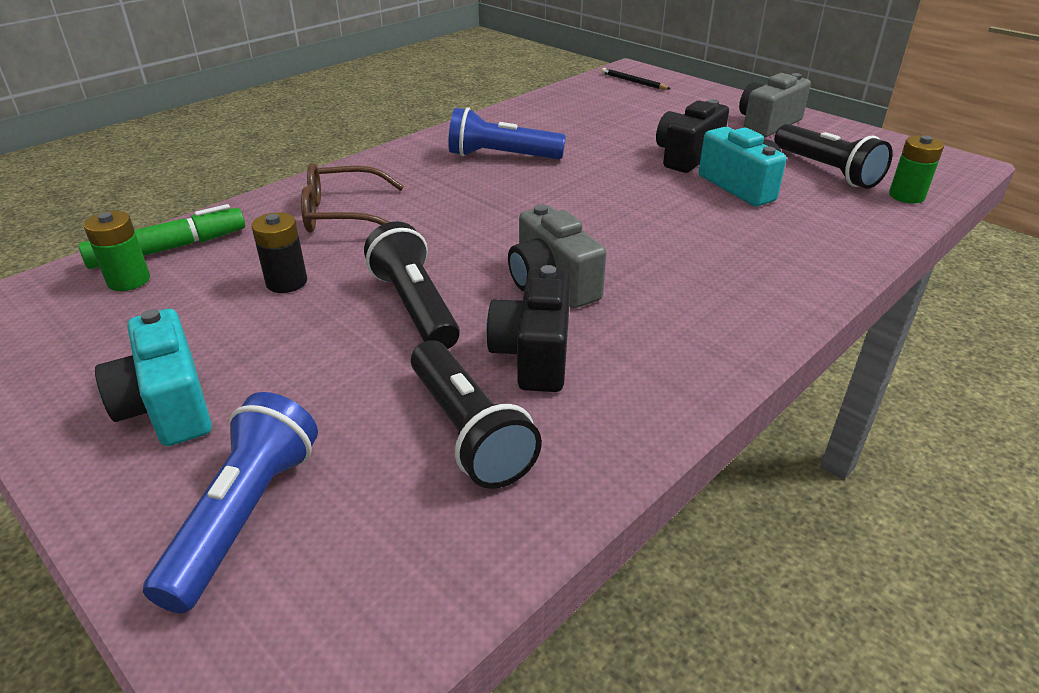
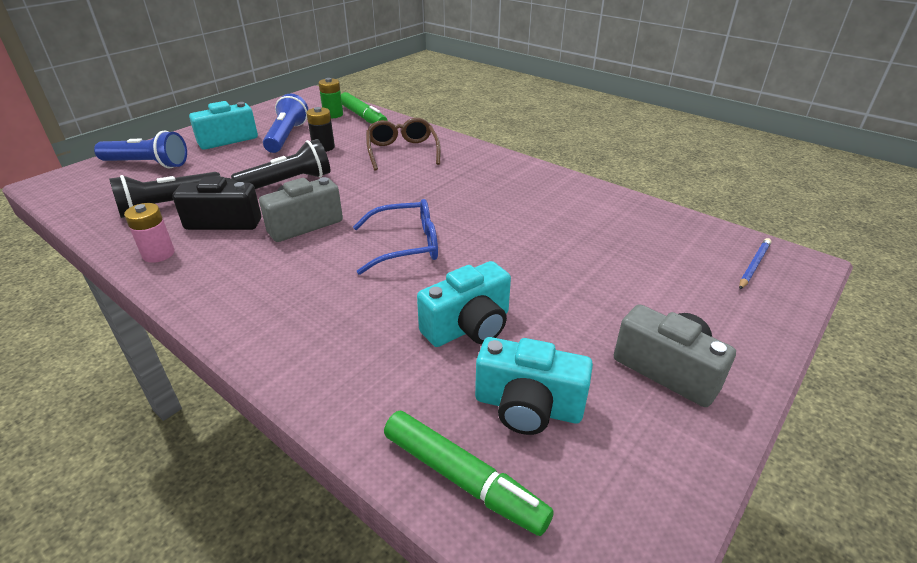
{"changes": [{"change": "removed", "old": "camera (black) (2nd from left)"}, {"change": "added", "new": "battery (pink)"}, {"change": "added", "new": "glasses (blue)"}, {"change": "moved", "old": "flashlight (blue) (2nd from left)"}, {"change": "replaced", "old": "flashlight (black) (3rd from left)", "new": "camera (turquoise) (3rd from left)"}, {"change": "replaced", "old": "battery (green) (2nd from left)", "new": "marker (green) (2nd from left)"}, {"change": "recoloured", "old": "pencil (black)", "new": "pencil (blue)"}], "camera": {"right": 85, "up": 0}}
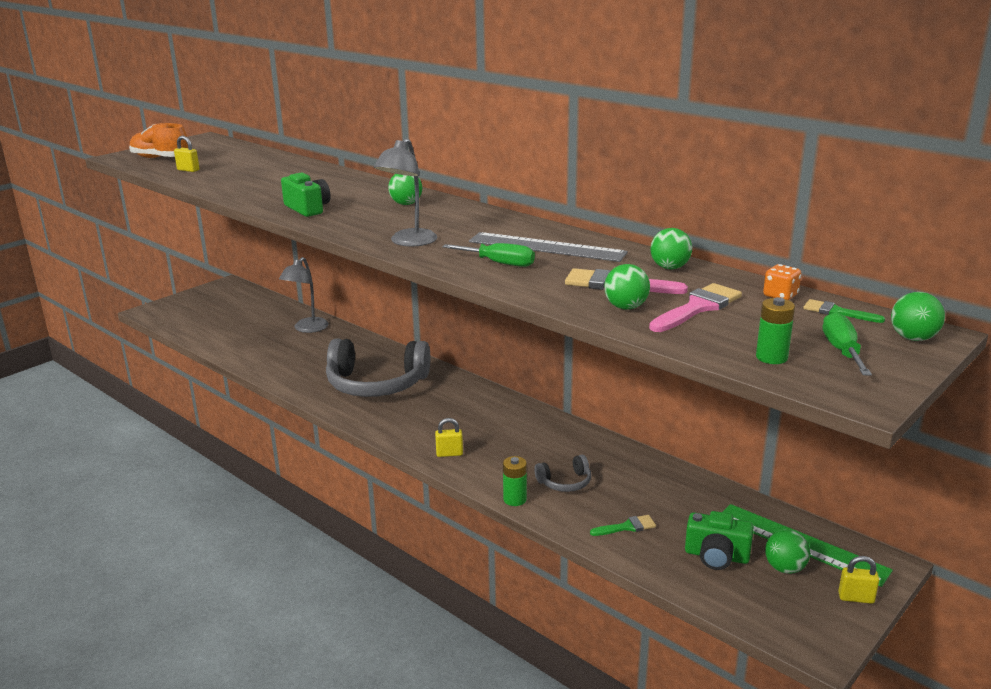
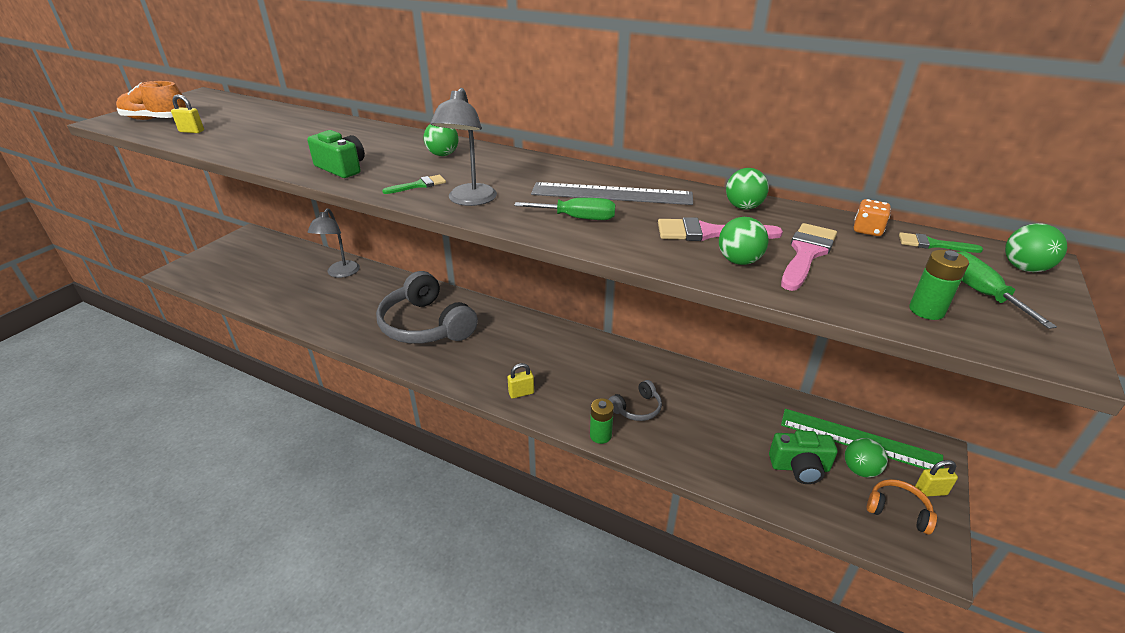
{"changes": [{"change": "added", "new": "headphones (orange)"}, {"change": "moved", "old": "brush (green) (1st from left)"}, {"change": "turned", "old": "headphones (grey) (1st from left)", "degrees": 60}], "camera": {"right": -15, "up": 10}}
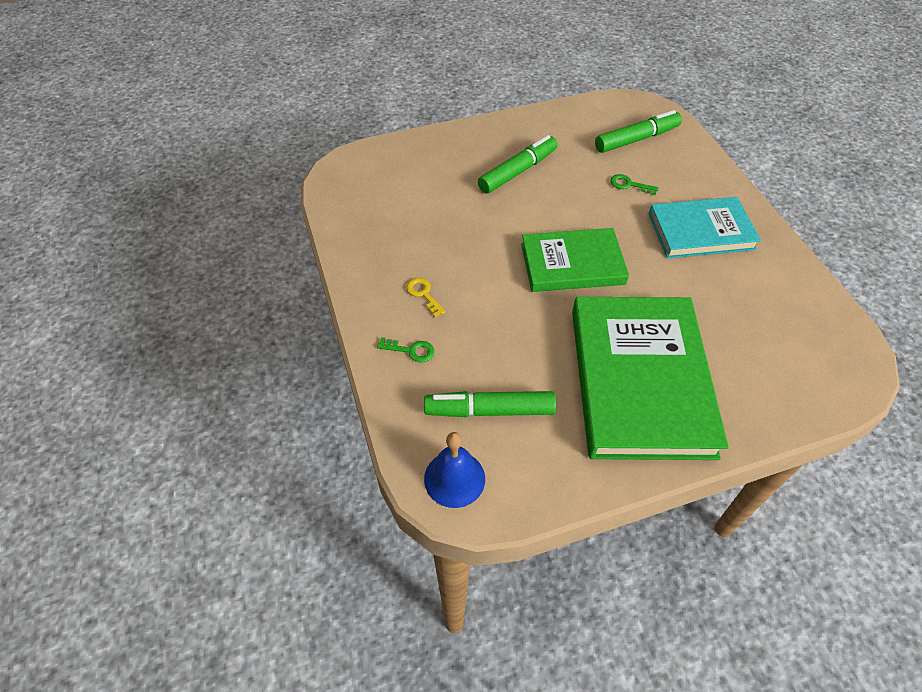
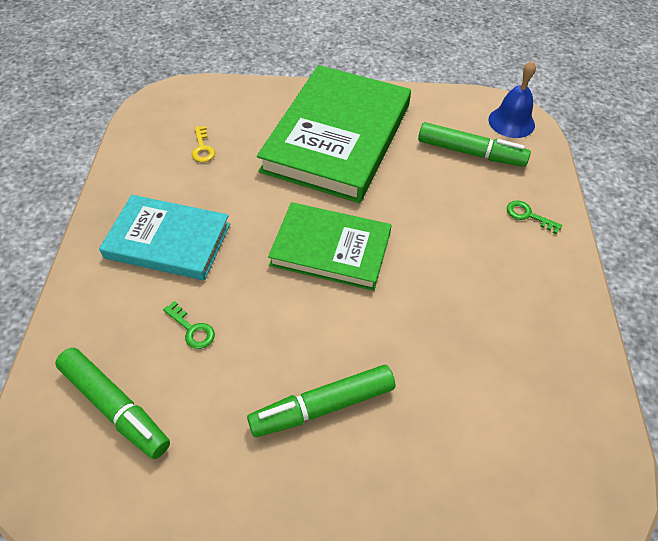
{"changes": [{"change": "moved", "old": "key (yellow)"}, {"change": "turned", "old": "marker (green) (3rd from left in the first image)", "degrees": -135}], "camera": {"right": -160, "up": 0}}
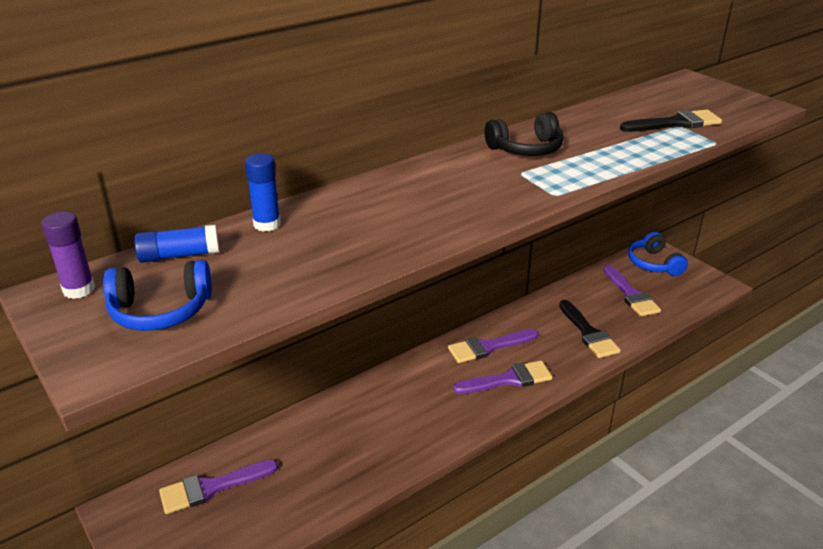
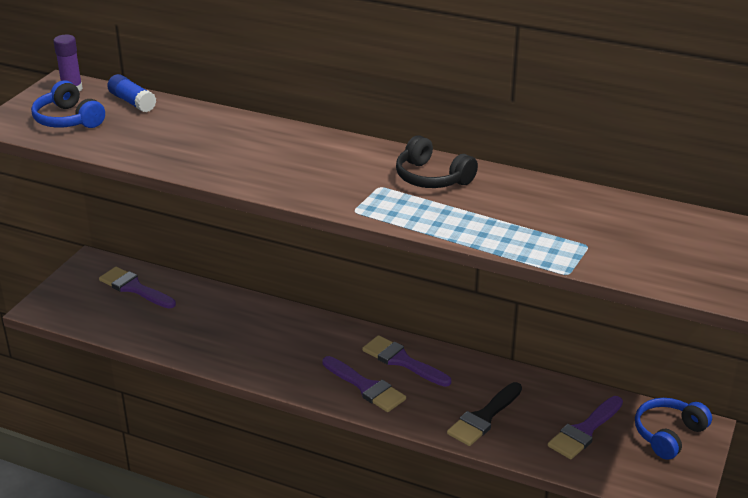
{"changes": [{"change": "removed", "old": "glue stick (blue) (2nd from left)"}, {"change": "removed", "old": "brush (black) (2nd from left)"}], "camera": {"right": 60, "up": 0}}
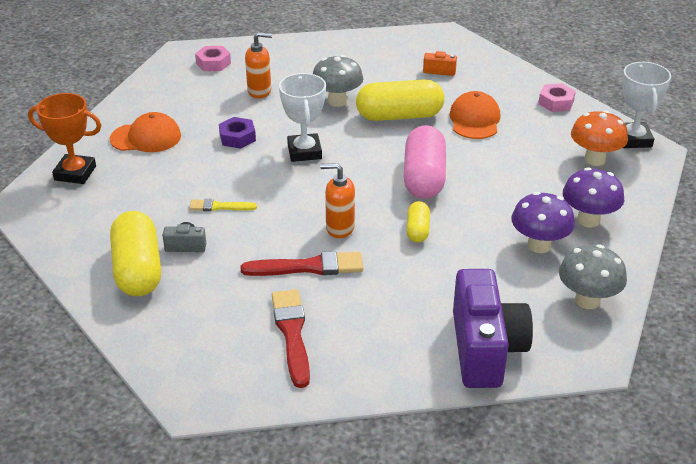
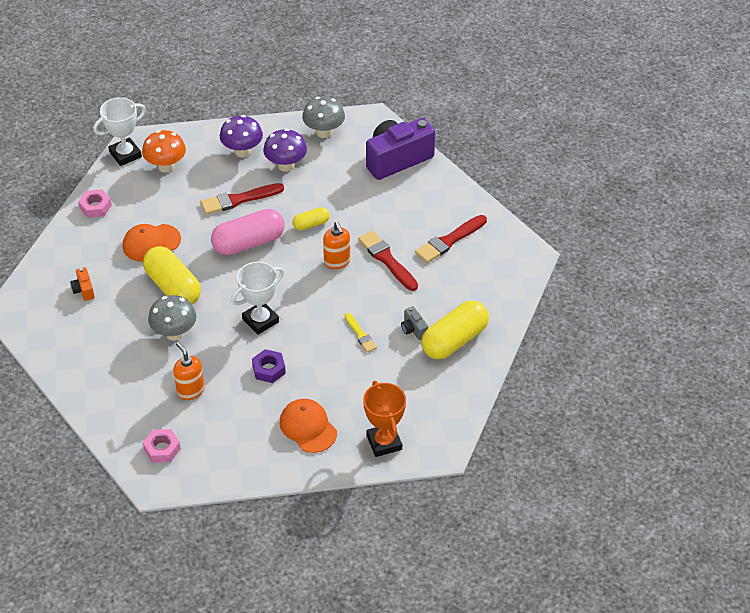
{"changes": [{"change": "added", "new": "brush (red) (1st from left)"}], "camera": {"right": -120, "up": 10}}
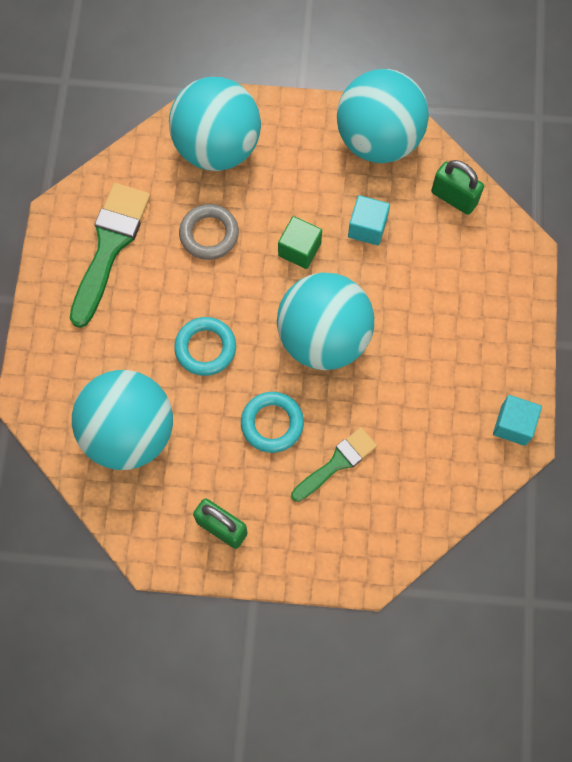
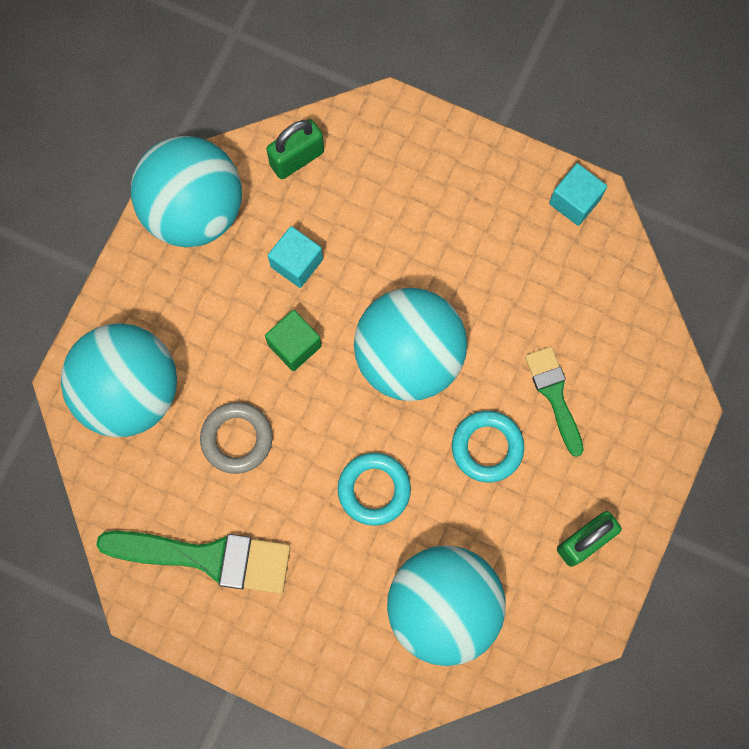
{"changes": [{"change": "turned", "old": "brush (green) (1st from left)", "degrees": 150}], "camera": {"right": -70, "up": 5}}
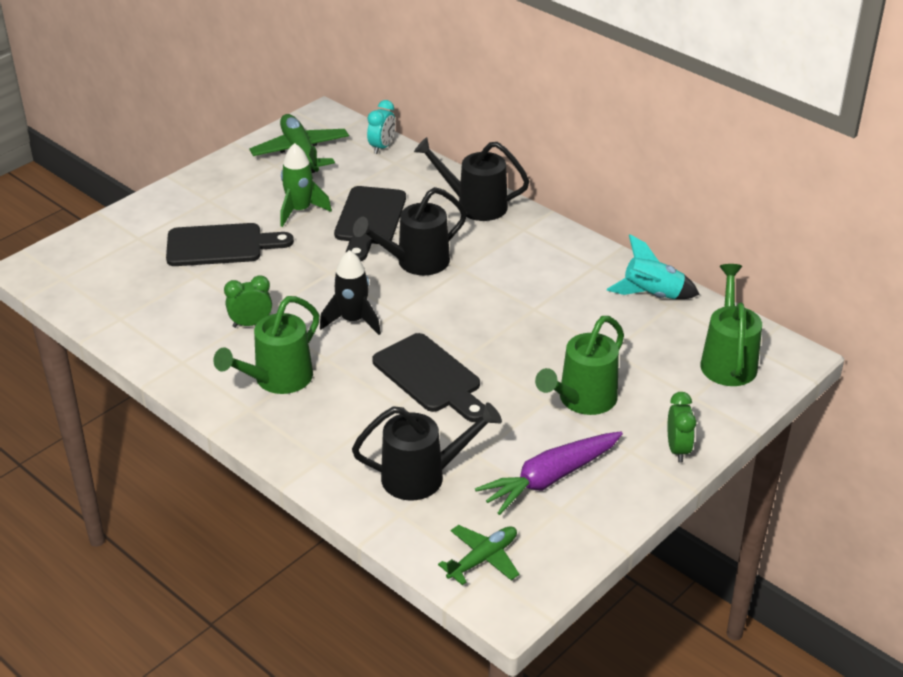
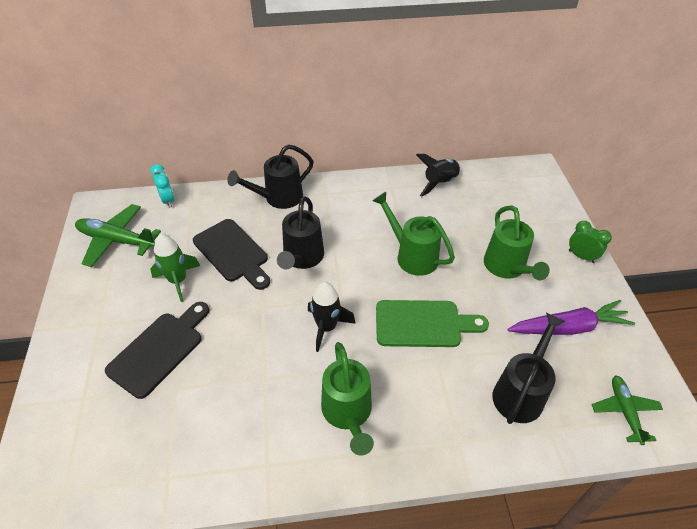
{"changes": [{"change": "removed", "old": "clock (green) (1st from left)"}, {"change": "moved", "old": "watering can (green) (3rd from left in the first image)", "new": "watering can (green) (2nd from left)"}, {"change": "recoloured", "old": "cutting board (black) (3rd from left)", "new": "cutting board (green)"}, {"change": "recoloured", "old": "rocket (turquoise)", "new": "rocket (black) (2nd from left)"}, {"change": "turned", "old": "carrot (purple)", "degrees": -105}], "camera": {"right": -50, "up": 10}}
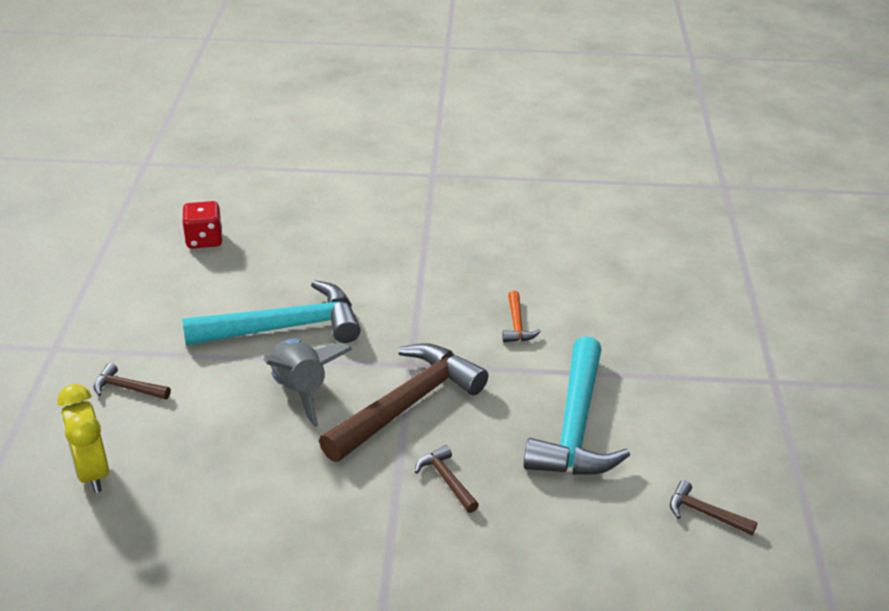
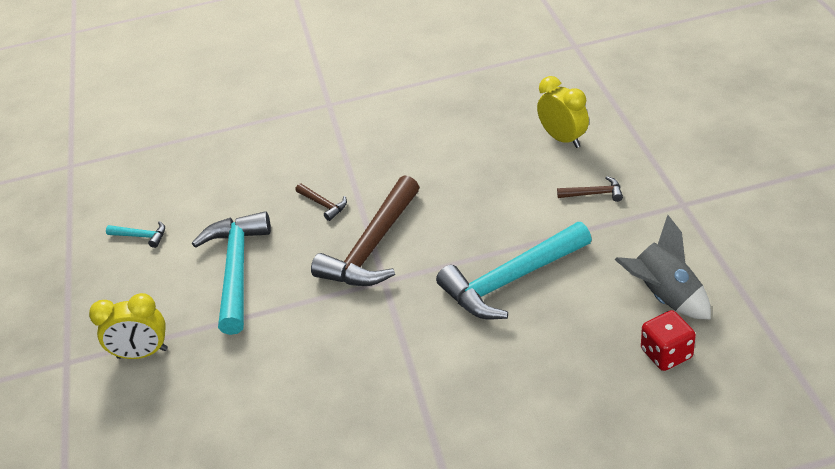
{"changes": [{"change": "removed", "old": "hammer (orange)"}, {"change": "added", "new": "clock (yellow) (1st from left)"}, {"change": "moved", "old": "rocket (grey)"}, {"change": "recoloured", "old": "hammer (brown) (4th from left)", "new": "hammer (turquoise) (1st from left)"}], "camera": {"right": 170, "up": 5}}
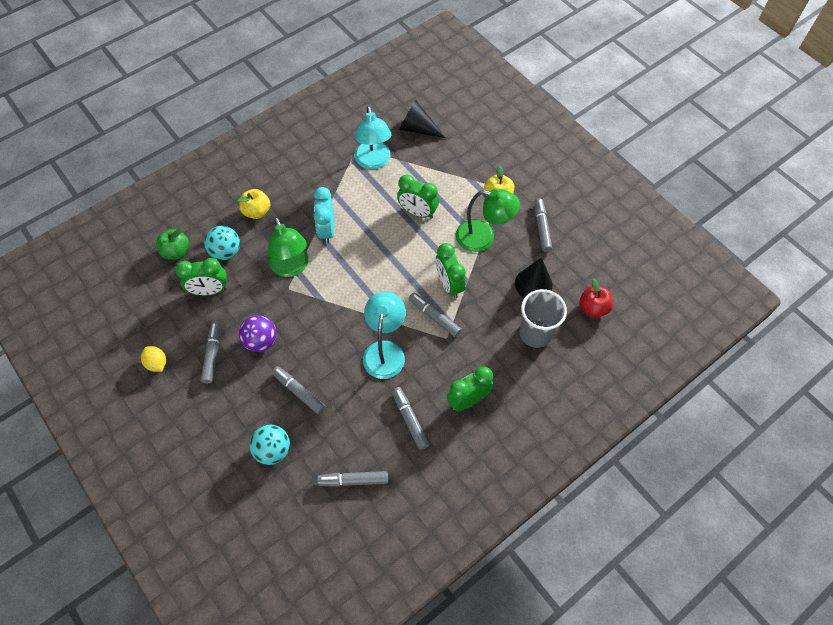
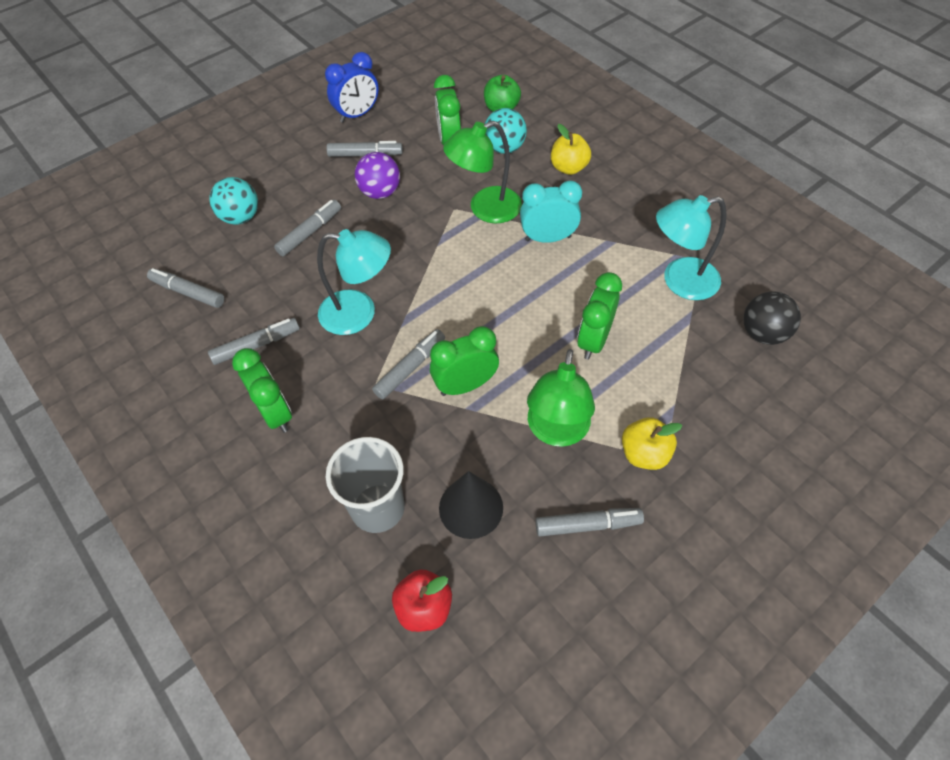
{"changes": [{"change": "replaced", "old": "lemon (yellow)", "new": "clock (blue)"}, {"change": "replaced", "old": "cone (black) (1st from left)", "new": "ball (black)"}, {"change": "turned", "old": "marker (grey) (3rd from left in the first image)", "degrees": -60}], "camera": {"right": 90, "up": -5}}
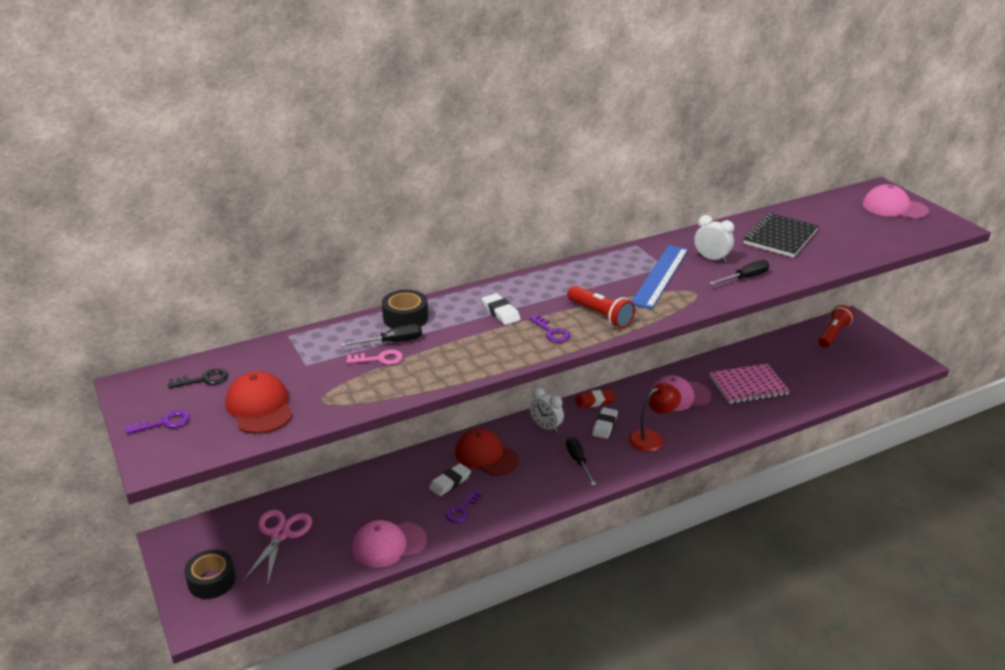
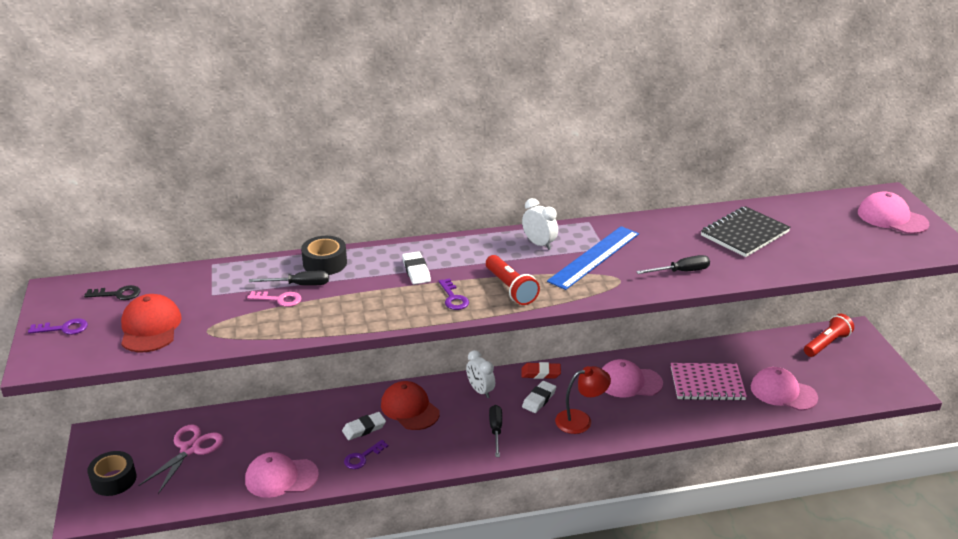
{"changes": [{"change": "added", "new": "cap (pink) (3rd from left)"}, {"change": "moved", "old": "clock (white) (2nd from left)"}], "camera": {"right": 15, "up": 0}}
